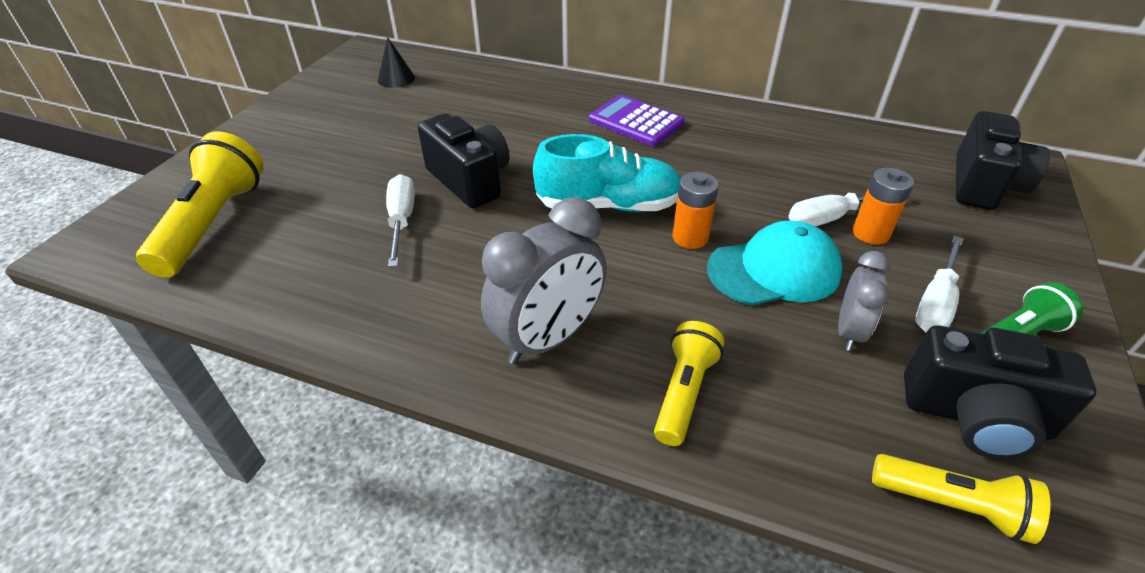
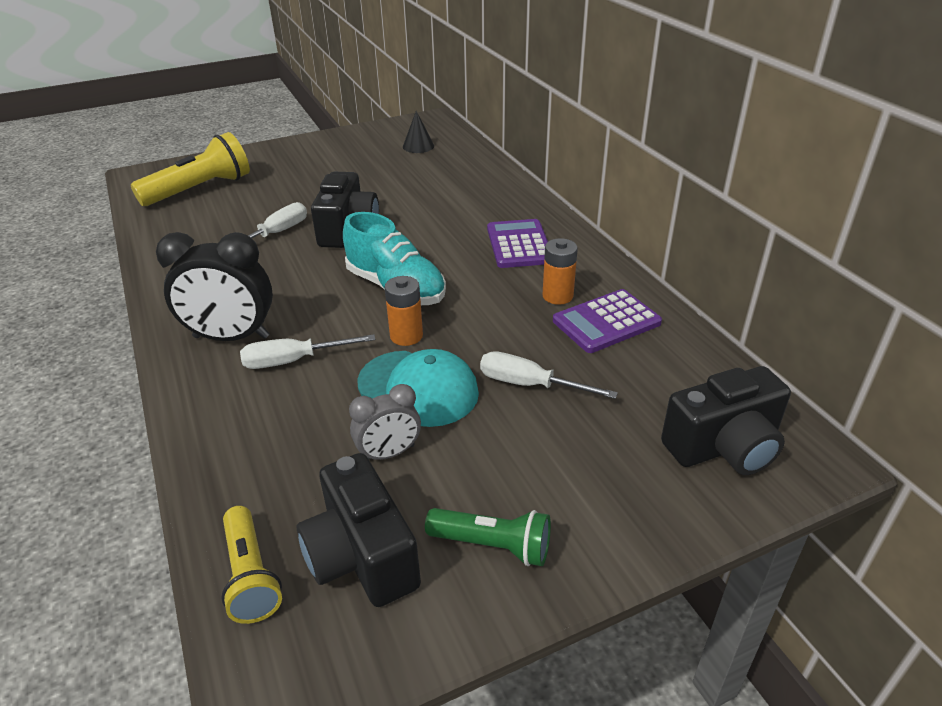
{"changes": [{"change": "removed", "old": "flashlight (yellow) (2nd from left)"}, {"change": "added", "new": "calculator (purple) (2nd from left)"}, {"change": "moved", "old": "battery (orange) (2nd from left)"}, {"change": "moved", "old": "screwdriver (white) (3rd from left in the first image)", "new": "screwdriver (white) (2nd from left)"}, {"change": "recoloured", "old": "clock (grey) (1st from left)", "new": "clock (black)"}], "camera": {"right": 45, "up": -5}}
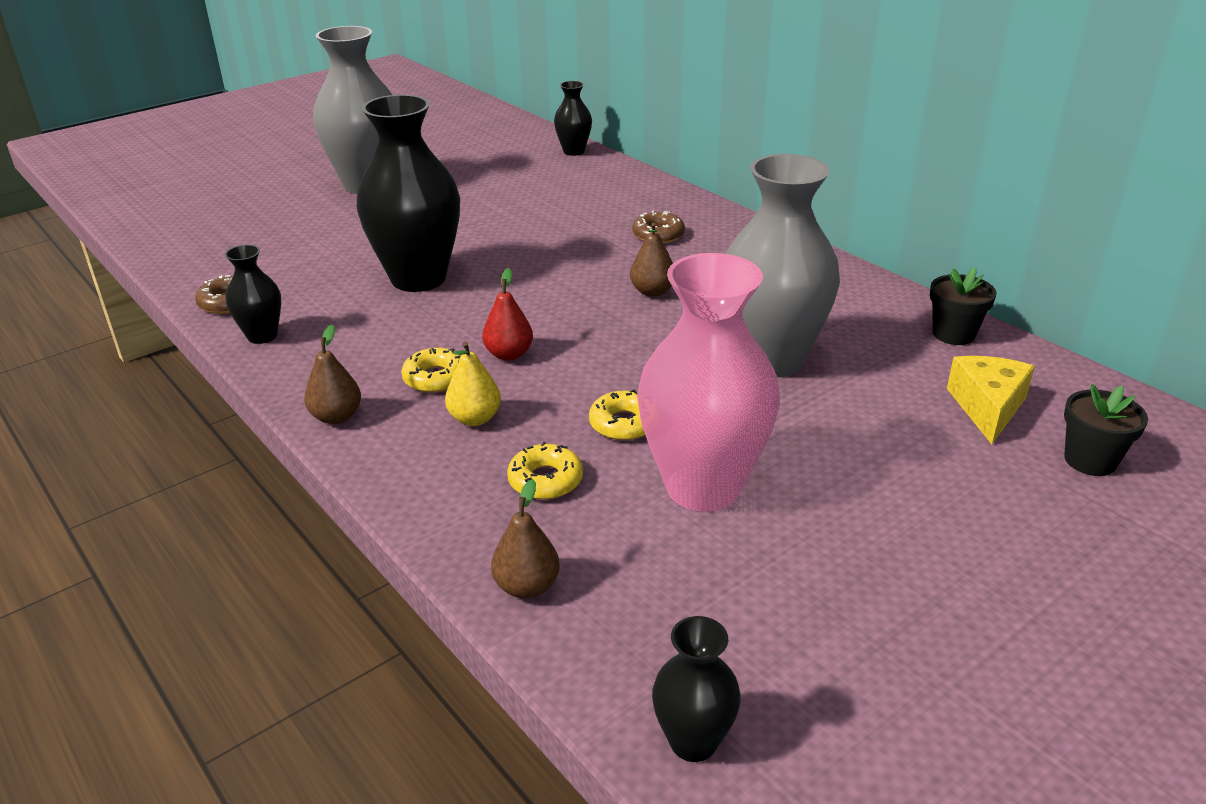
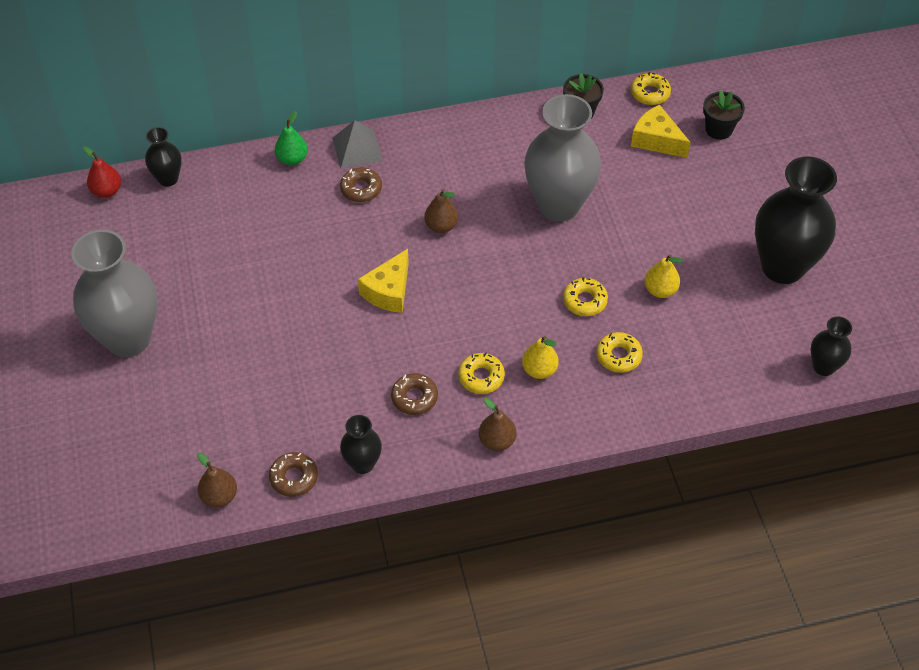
{"changes": [{"change": "added", "new": "pear (green)"}, {"change": "added", "new": "pyramid (grey)"}, {"change": "added", "new": "cheese (yellow) (1st from left)"}, {"change": "added", "new": "donut (brown) (3rd from left)"}, {"change": "added", "new": "donut (yellow) (4th from left)"}, {"change": "moved", "old": "vase (black) (2nd from left in the first image)", "new": "vase (black) (3rd from left)"}, {"change": "moved", "old": "pear (red)"}, {"change": "moved", "old": "pear (brown) (2nd from left in the first image)", "new": "pear (brown) (1st from left)"}, {"change": "replaced", "old": "vase (pink)", "new": "pear (yellow) (2nd from left)"}], "camera": {"right": -65, "up": 20}}
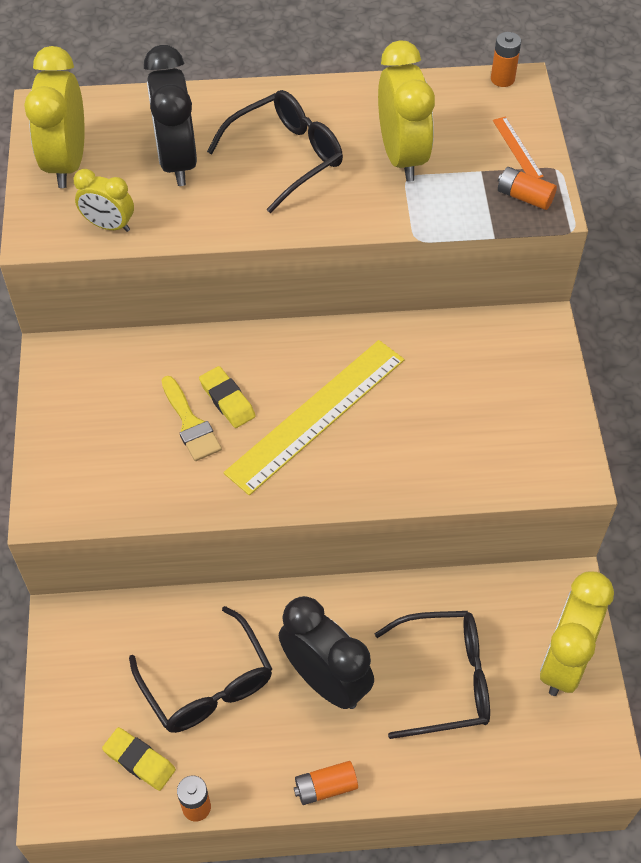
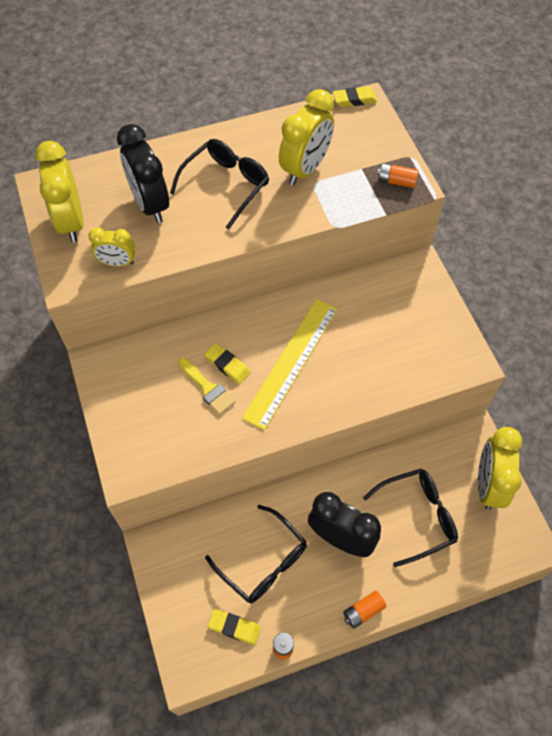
{"changes": [{"change": "removed", "old": "ruler (orange)"}, {"change": "replaced", "old": "battery (orange) (3rd from left)", "new": "eraser (yellow) (3rd from left)"}, {"change": "turned", "old": "clock (yellow) (3rd from left)", "degrees": 60}], "camera": {"right": -15, "up": 5}}
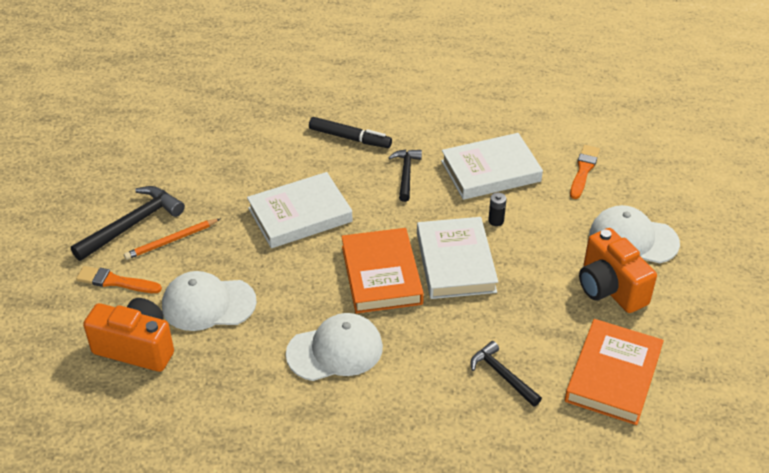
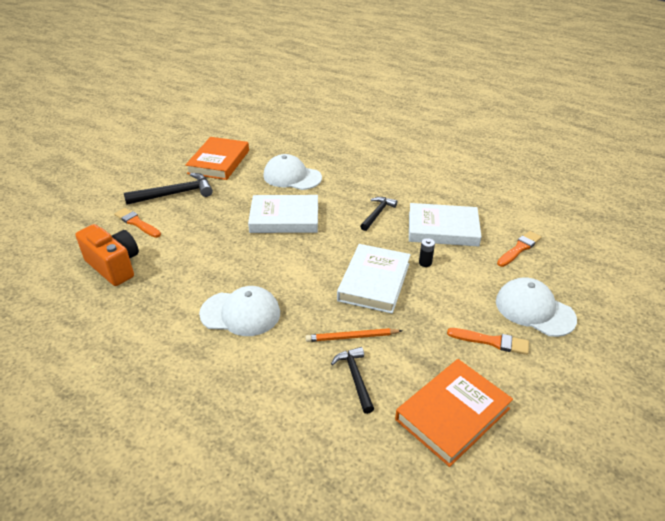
{"changes": [{"change": "removed", "old": "marker (black)"}, {"change": "moved", "old": "pencil (orange)"}, {"change": "moved", "old": "cap (white) (1st from left in the first image)", "new": "cap (white) (2nd from left)"}, {"change": "moved", "old": "book (orange) (1st from left)"}, {"change": "replaced", "old": "camera (orange) (2nd from left)", "new": "brush (orange) (2nd from left)"}], "camera": {"right": 25, "up": -5}}
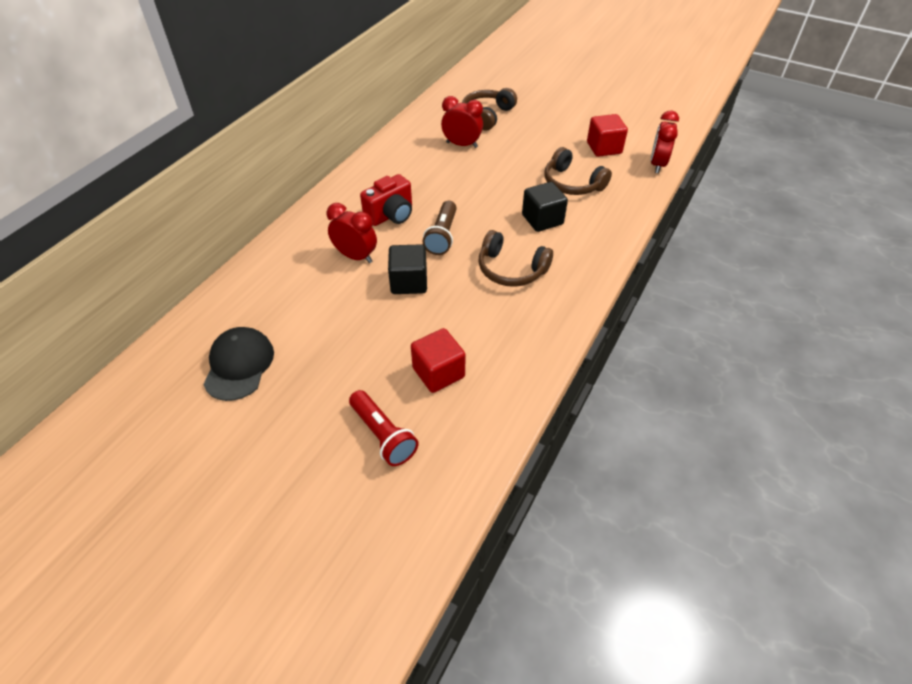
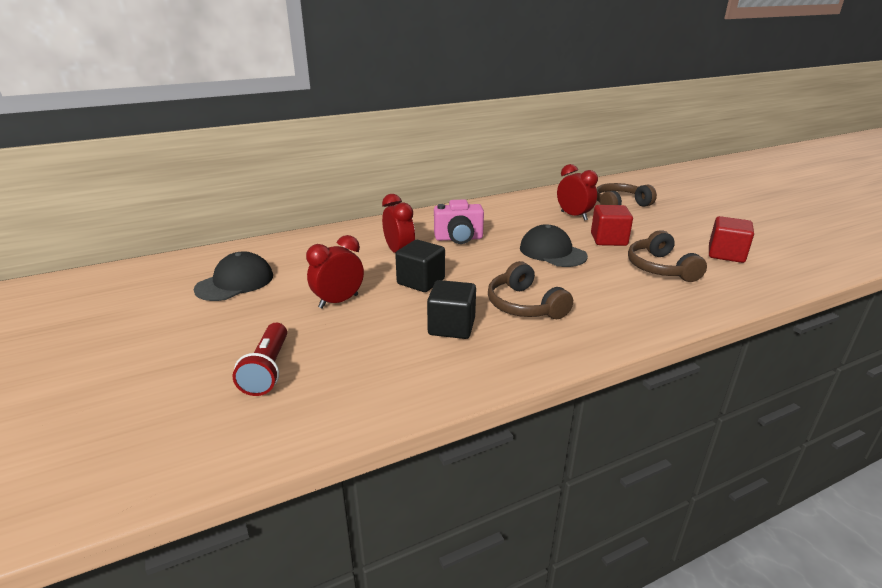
{"changes": [{"change": "removed", "old": "flashlight (brown)"}, {"change": "added", "new": "cap (black) (2nd from left)"}, {"change": "moved", "old": "cube (red) (1st from left)"}, {"change": "moved", "old": "cube (black) (2nd from left)"}, {"change": "moved", "old": "clock (red) (3rd from left in the first image)", "new": "clock (red) (1st from left)"}, {"change": "recoloured", "old": "camera (red)", "new": "camera (pink)"}], "camera": {"right": 35, "up": -20}}
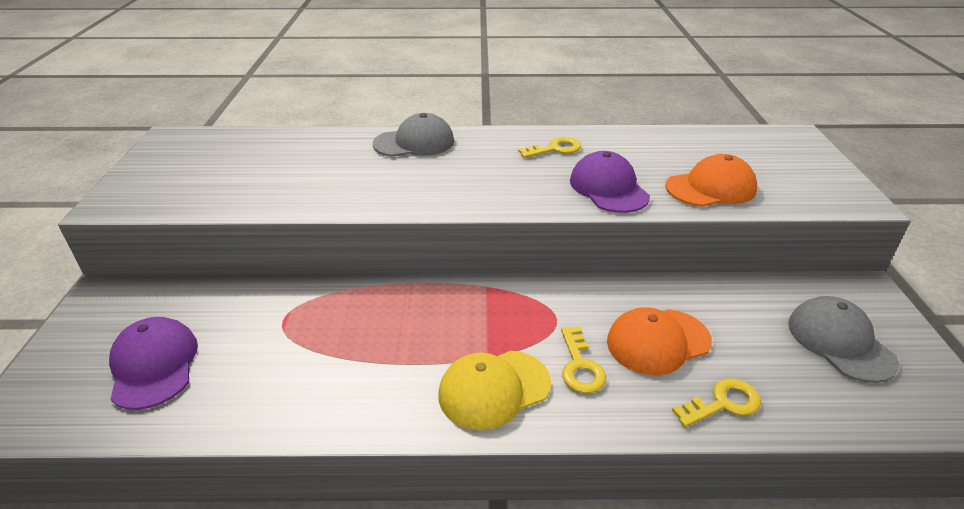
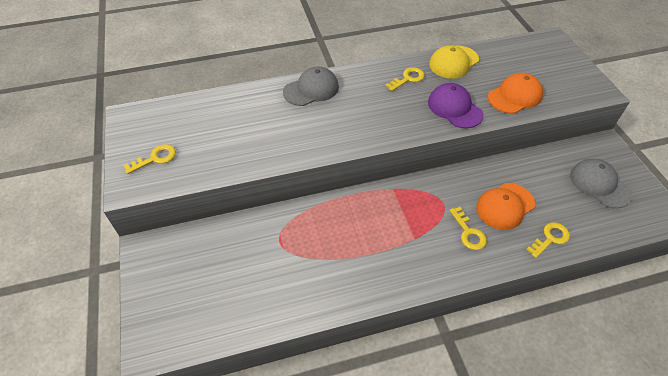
{"changes": [{"change": "removed", "old": "cap (purple) (1st from left)"}, {"change": "added", "new": "key (yellow) (1st from left)"}, {"change": "moved", "old": "cap (yellow)"}], "camera": {"right": -15, "up": 15}}
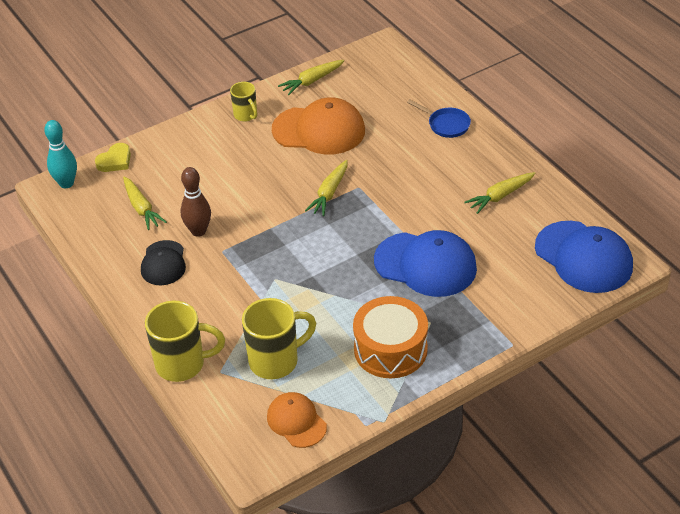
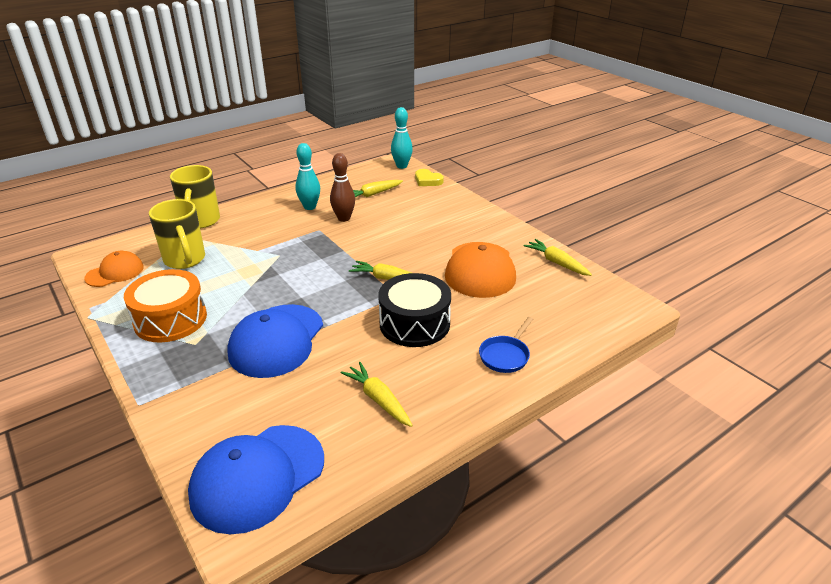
{"changes": [{"change": "removed", "old": "mug (yellow) (2nd from left)"}, {"change": "added", "new": "drum (black)"}, {"change": "replaced", "old": "cap (black)", "new": "bowling pin (turquoise) (1st from left)"}], "camera": {"right": 85, "up": -10}}
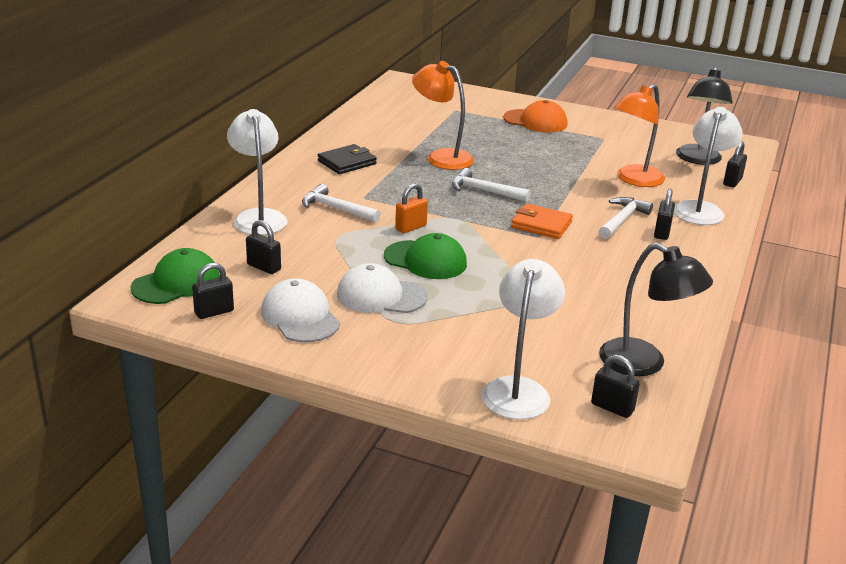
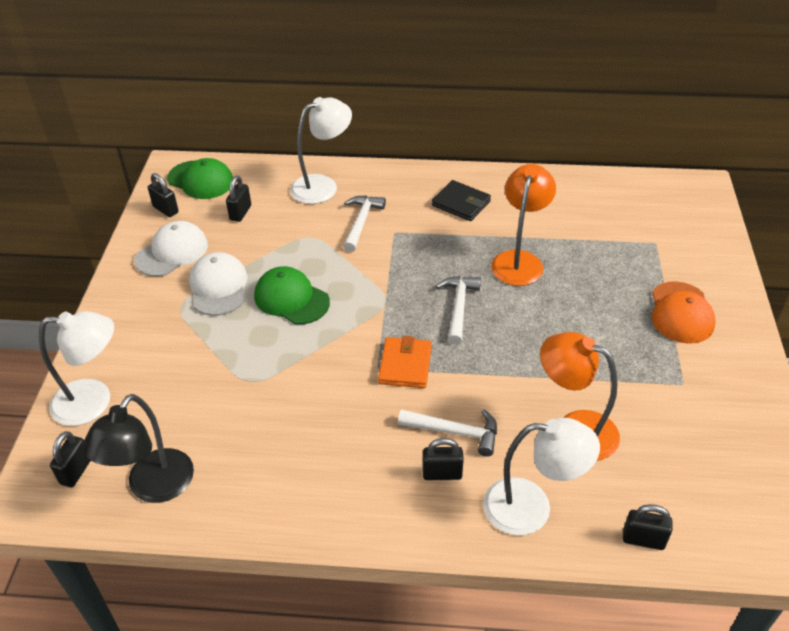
{"changes": [{"change": "removed", "old": "padlock (orange)"}, {"change": "removed", "old": "lamp (black) (2nd from left)"}, {"change": "turned", "old": "cap (green) (2nd from left)", "degrees": 120}], "camera": {"right": 75, "up": 15}}
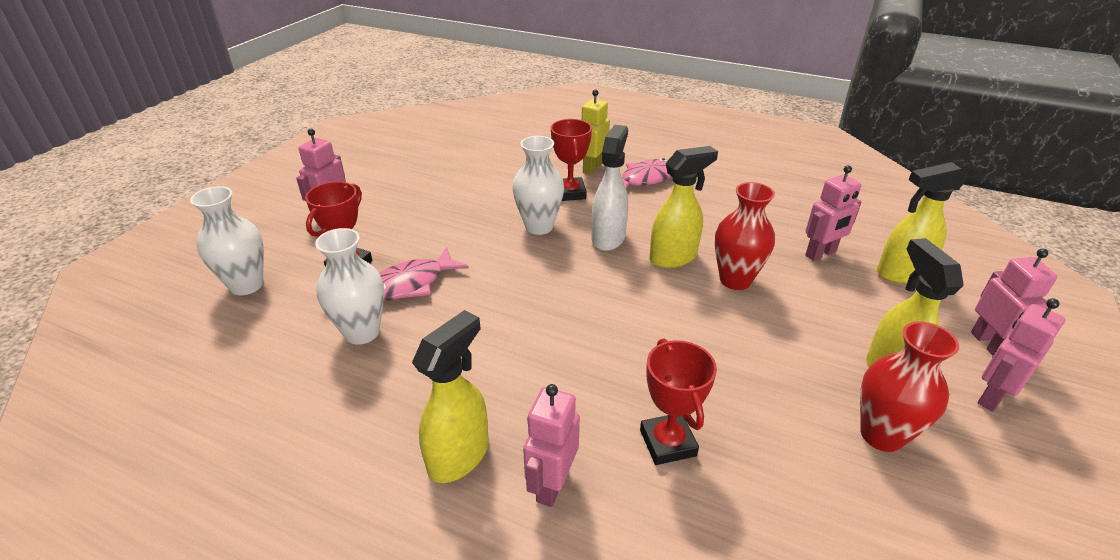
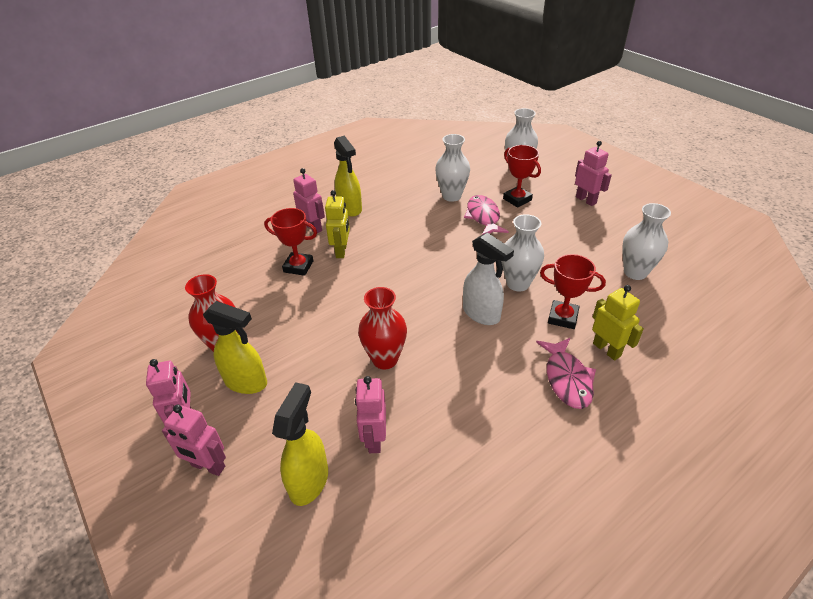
{"changes": [{"change": "removed", "old": "spray bottle (yellow) (2nd from left)"}, {"change": "added", "new": "robot (yellow) (1st from left)"}, {"change": "added", "new": "vase (white) (4th from left)"}], "camera": {"right": 120, "up": 5}}
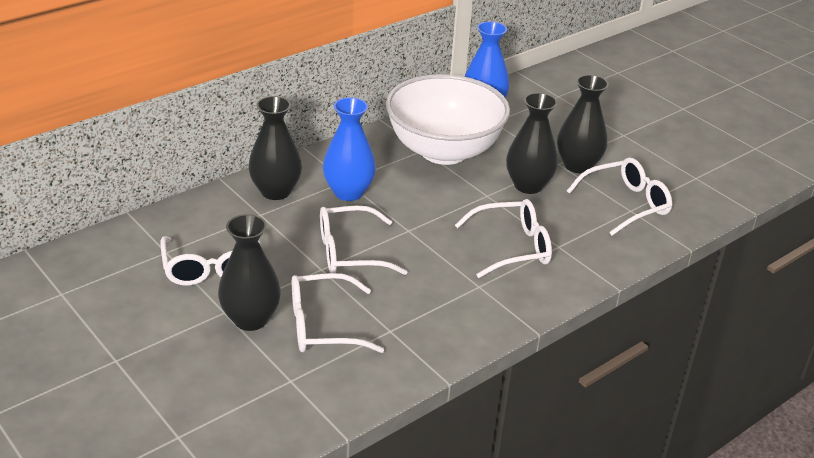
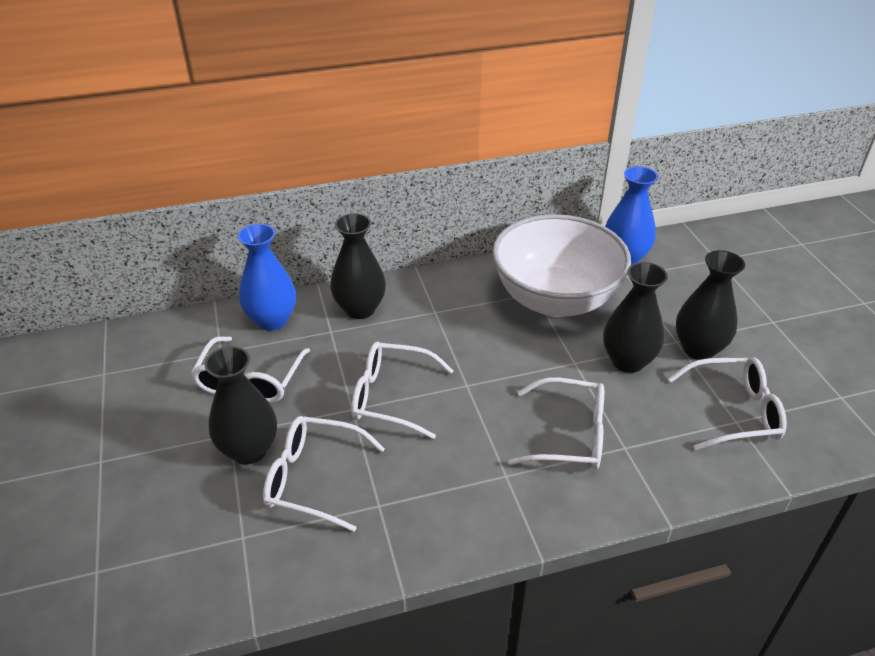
{"changes": [{"change": "moved", "old": "vase (blue) (1st from left)"}], "camera": {"right": 25, "up": 5}}
